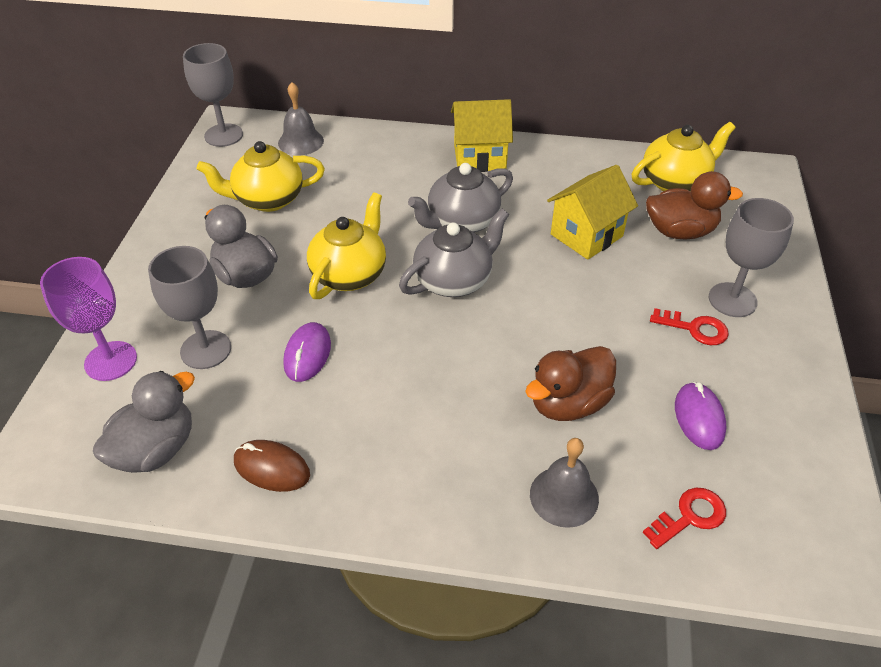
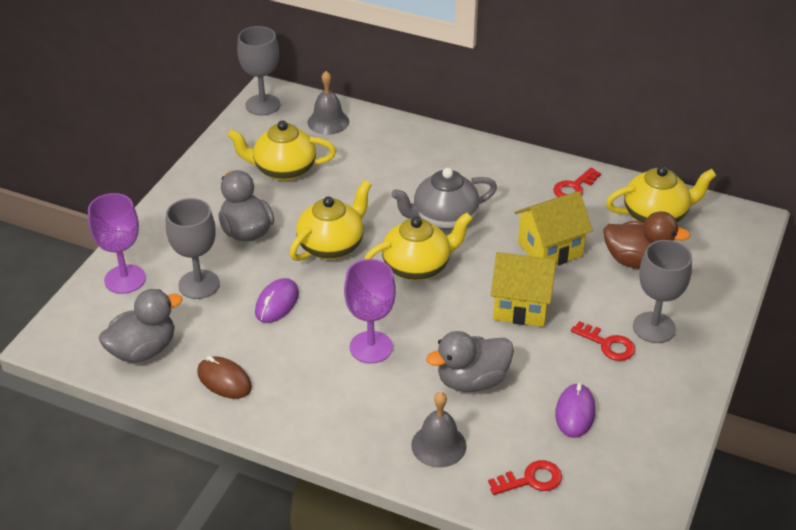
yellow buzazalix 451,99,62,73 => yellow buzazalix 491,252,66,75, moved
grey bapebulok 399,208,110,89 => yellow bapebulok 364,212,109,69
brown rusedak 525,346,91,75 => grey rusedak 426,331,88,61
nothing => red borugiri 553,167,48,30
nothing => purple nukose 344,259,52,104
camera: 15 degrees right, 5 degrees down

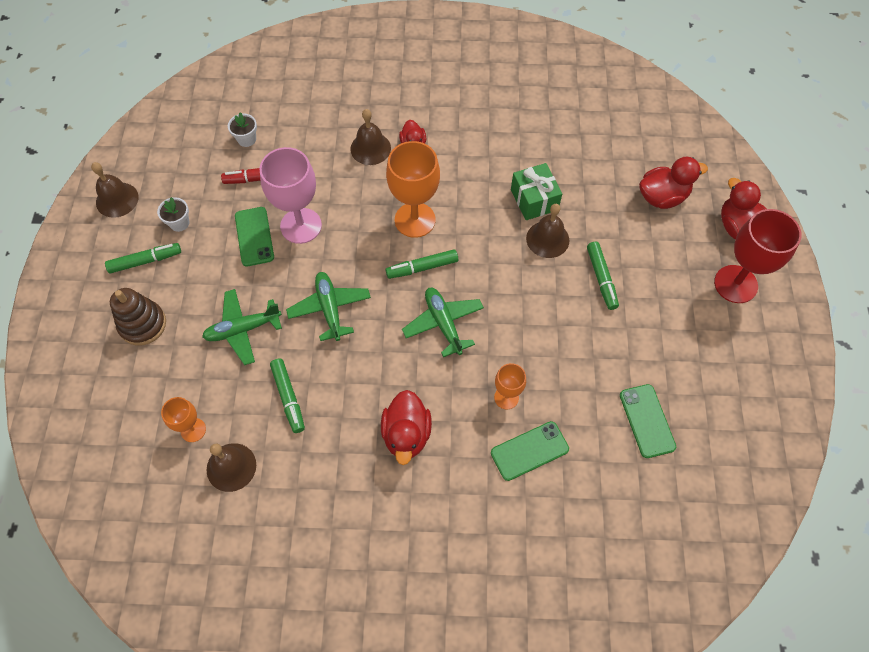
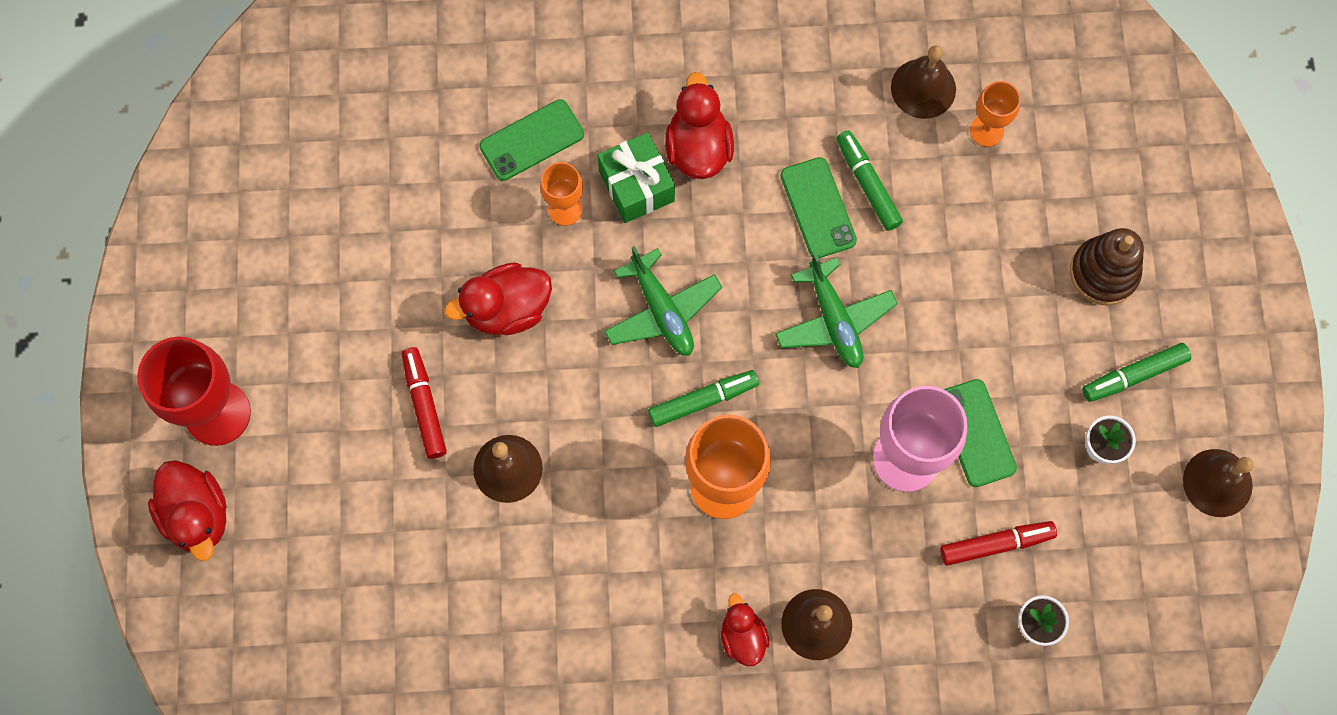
red rusedak 639,157,69,52 => red rusedak 445,262,107,73, moved
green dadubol 511,163,51,57 => green dadubol 597,132,78,91, moved
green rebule 587,242,32,68 => red rebule 402,347,45,112
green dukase 202,289,80,76 => nothing
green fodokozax 620,384,56,74 => green fodokozax 780,157,77,101, moved
camera: 175 degrees right, 10 degrees up

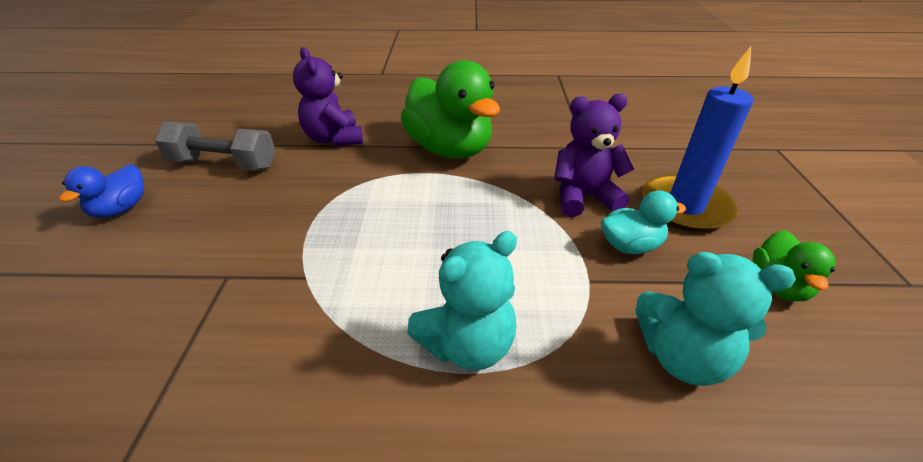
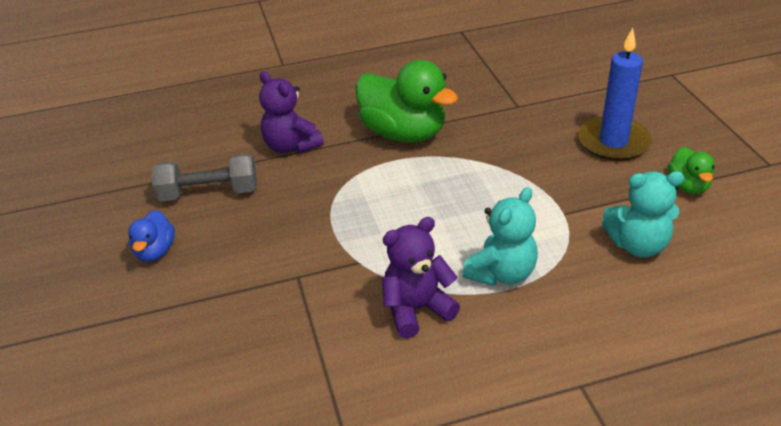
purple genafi 554,93,80,124 => purple genafi 382,217,78,121, moved
turquoise rusedak 601,191,85,63 => nothing
camera: 15 degrees left, 0 degrees up

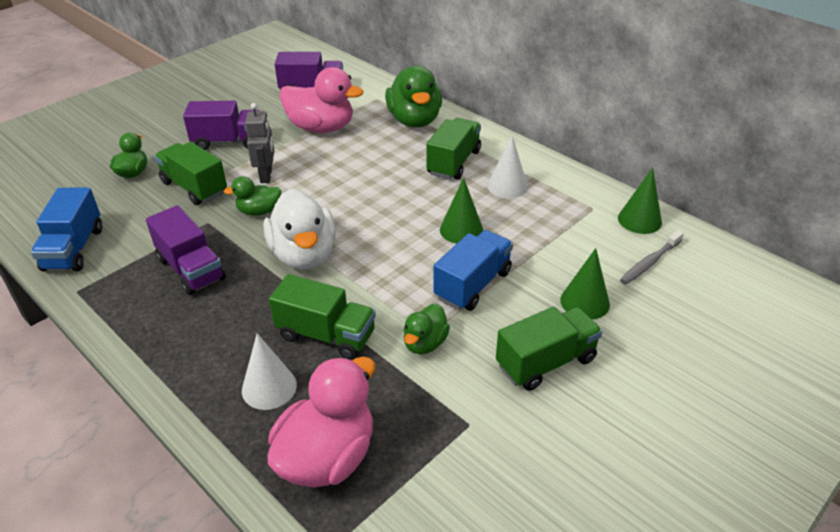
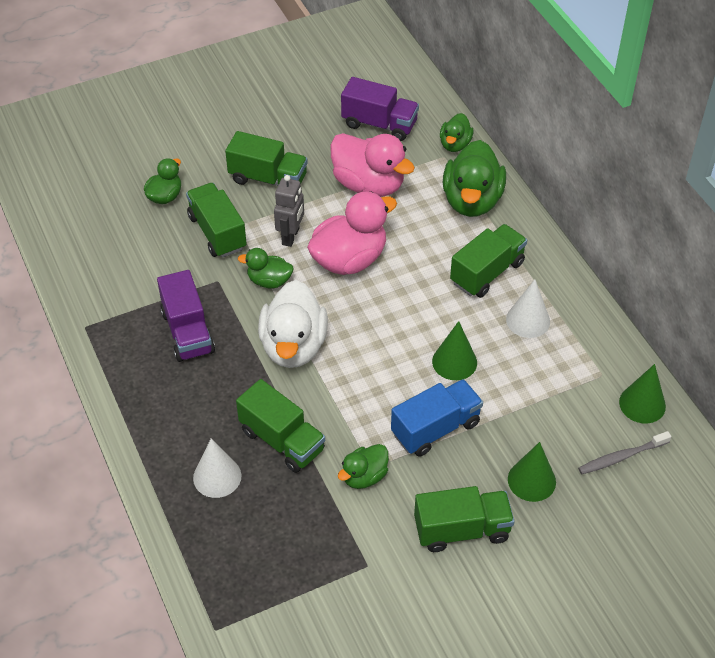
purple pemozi 183,101,76,49 => green pemozi 225,131,83,55
blue pemozi 31,188,71,83 => nothing
pink rusedak 267,357,108,130 => pink rusedak 307,192,90,83, moved
nothing => green rusedak 440,113,34,39
camera: 20 degrees right, 10 degrees up

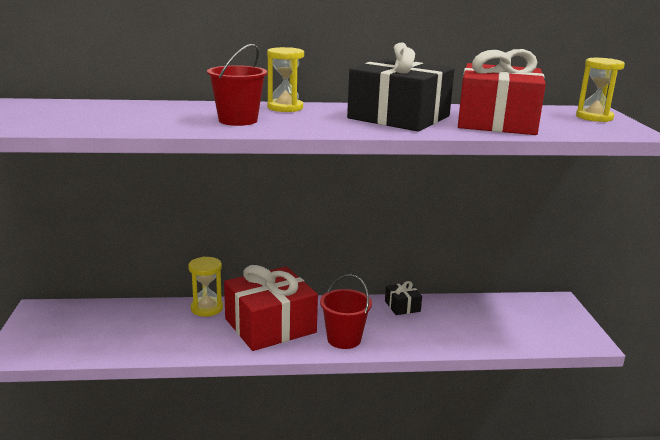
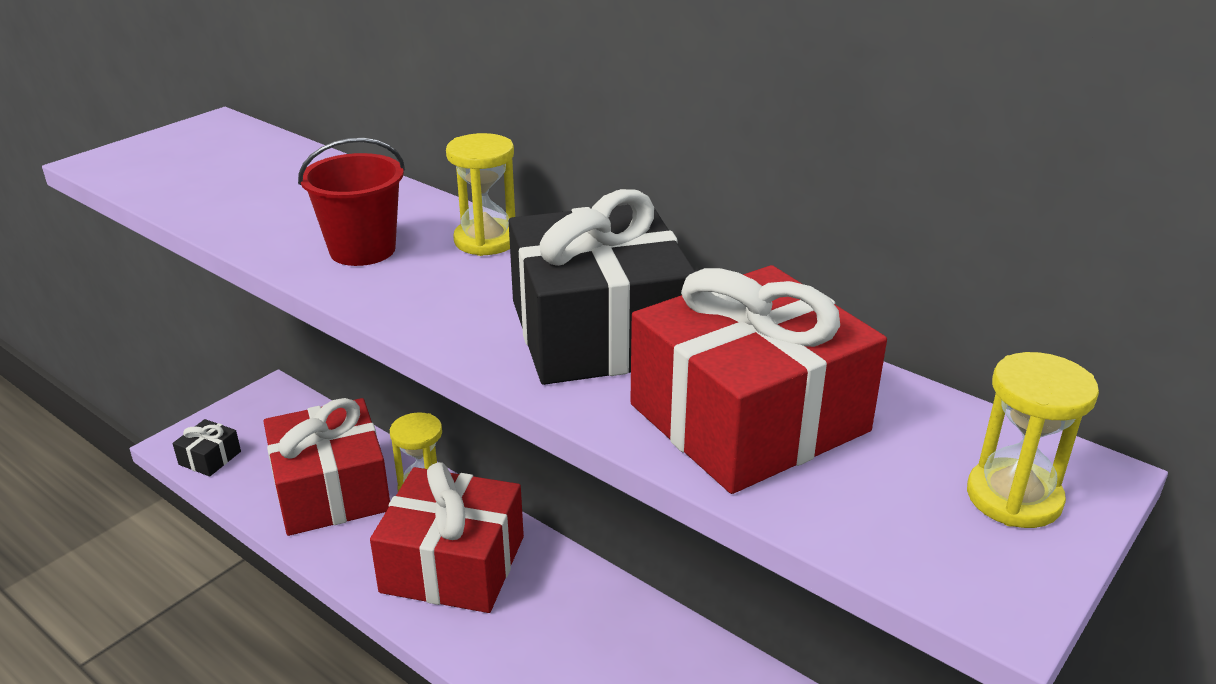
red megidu 320,274,52,75 => nothing
black dadubol 385,281,37,34 => black dadubol 173,419,68,58, moved
nothing => red dadubol 263,398,127,138
camera: 45 degrees right, 10 degrees up

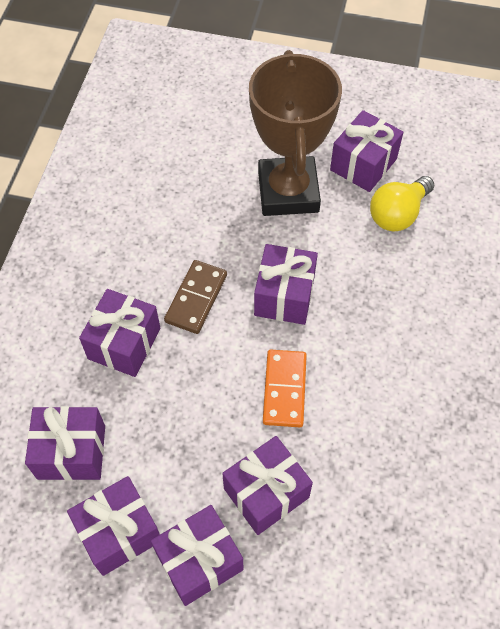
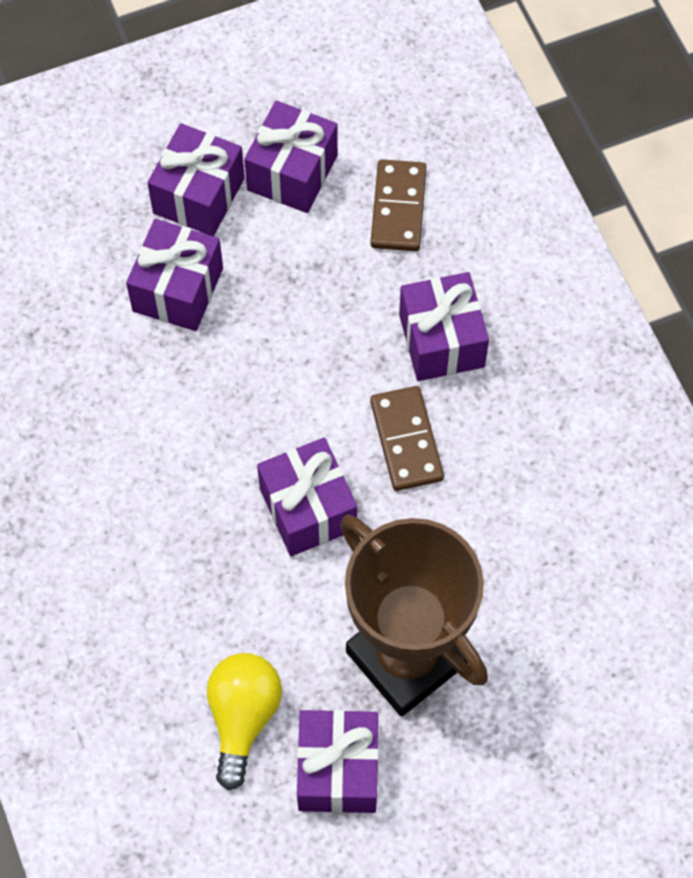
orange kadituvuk 263,350,44,77 => nothing
purple dadubol 25,406,80,74 => brown kadituvuk 371,159,55,92
camera: 145 degrees right, 5 degrees up

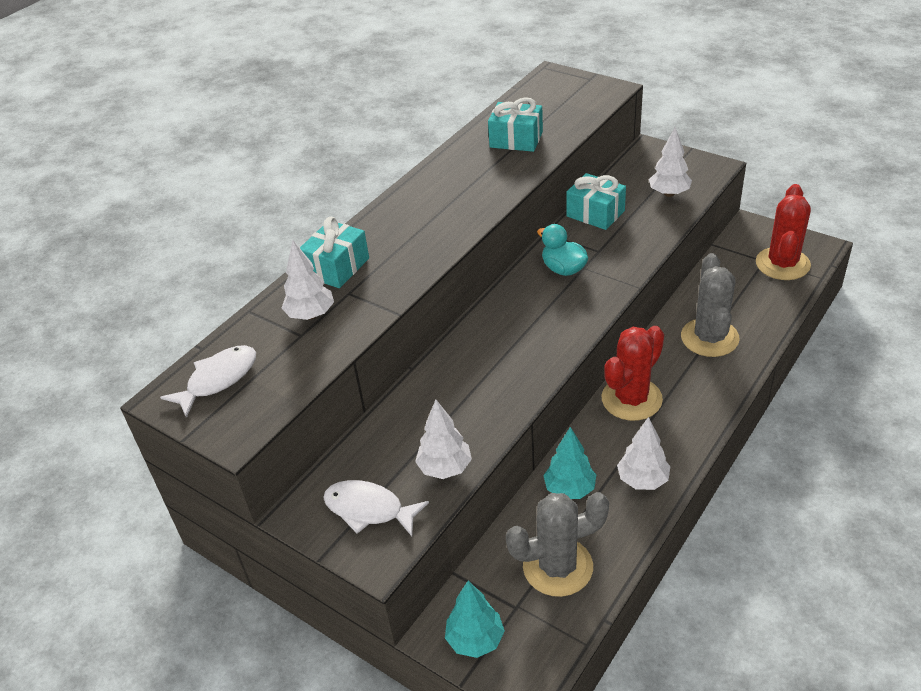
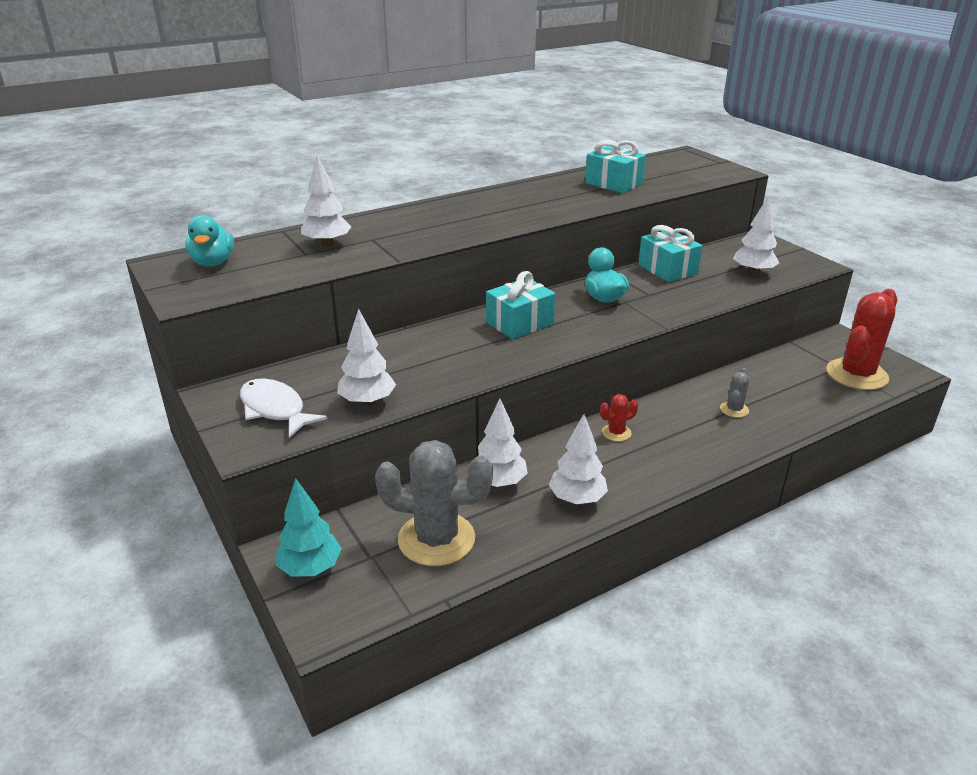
turquoise dadubol 300,217,69,71 => turquoise dadubol 486,271,69,68, moved
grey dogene 681,253,59,104 => grey dogene 720,368,29,50, x0.45
red dogene 601,326,63,95 => red dogene 600,394,38,47, x0.45
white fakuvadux 160,345,96,73 => turquoise rusedak 185,215,49,52
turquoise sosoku 543,427,53,72 => white sosoku 478,398,49,89
camera: 20 degrees right, 10 degrees down

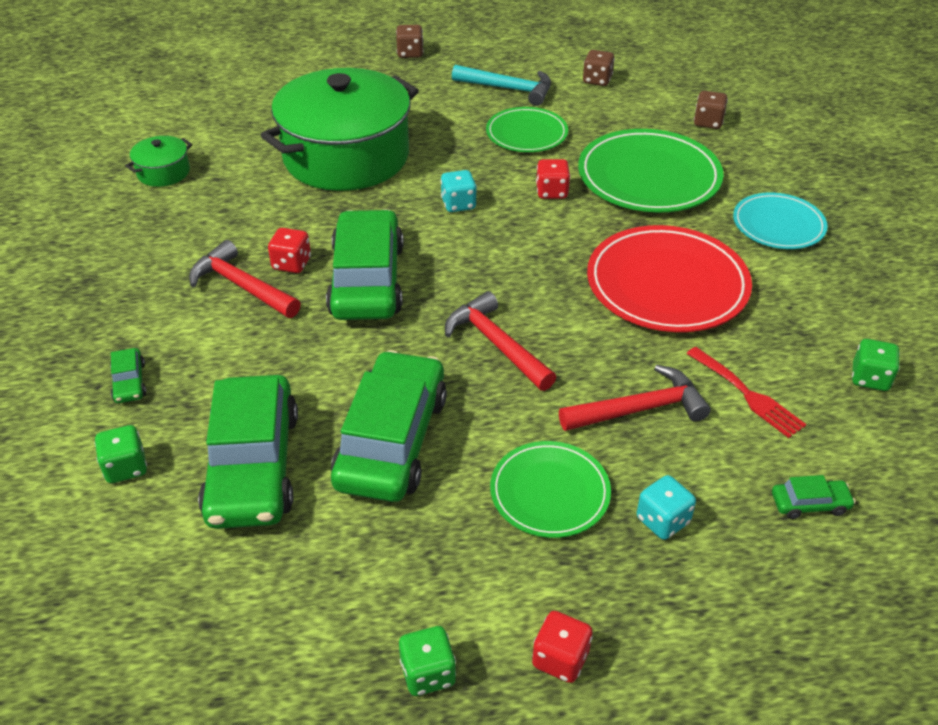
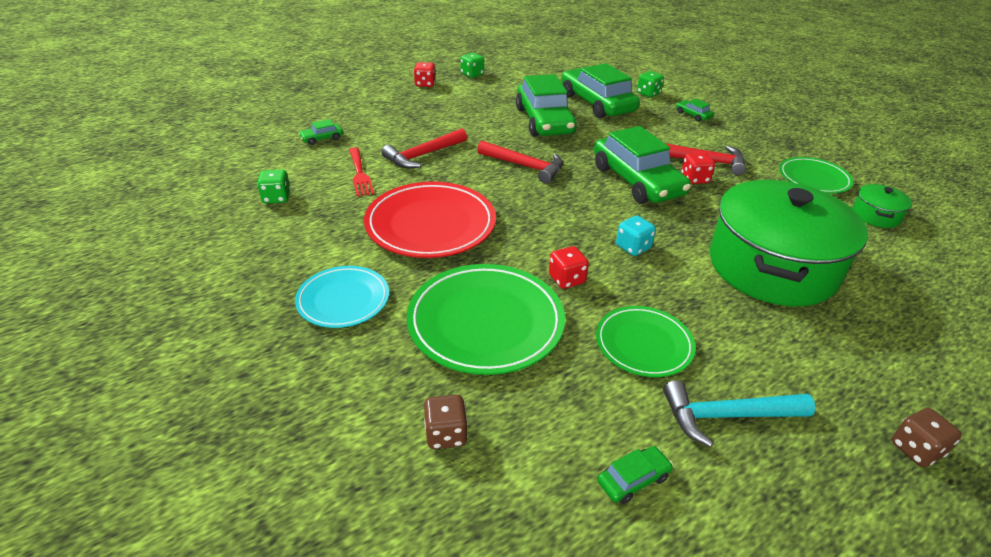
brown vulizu 583,50,32,36 => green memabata 597,446,76,58
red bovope 686,347,120,91 => red bovope 349,147,25,49, 135 degrees counterclockwise
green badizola 490,441,121,97 => green badizola 779,157,74,37, moved
turquoise vulizu 637,475,59,65 => nothing
camera: 155 degrees right, 5 degrees down

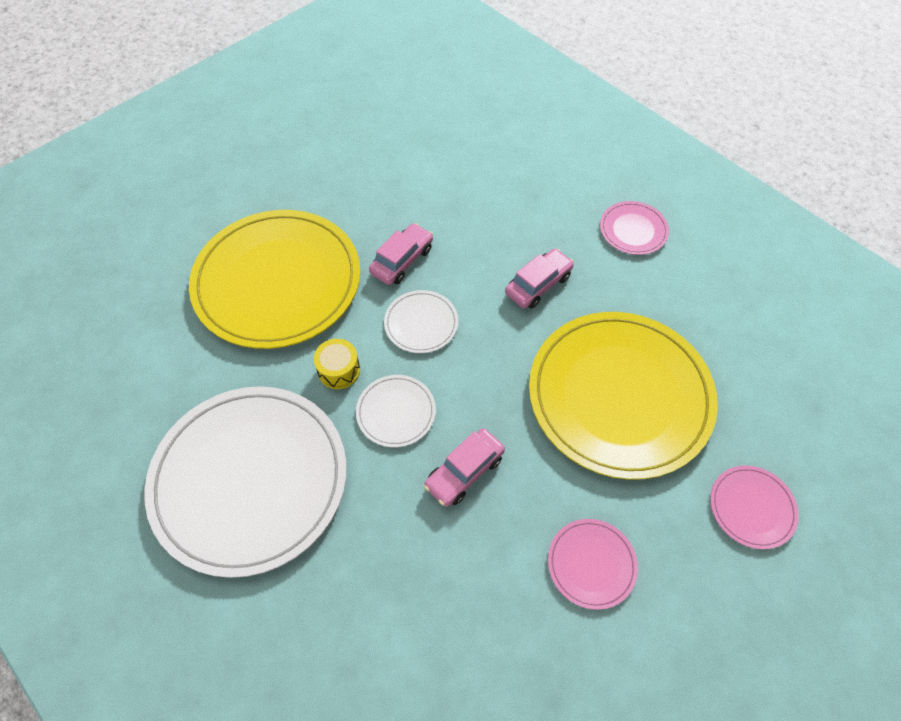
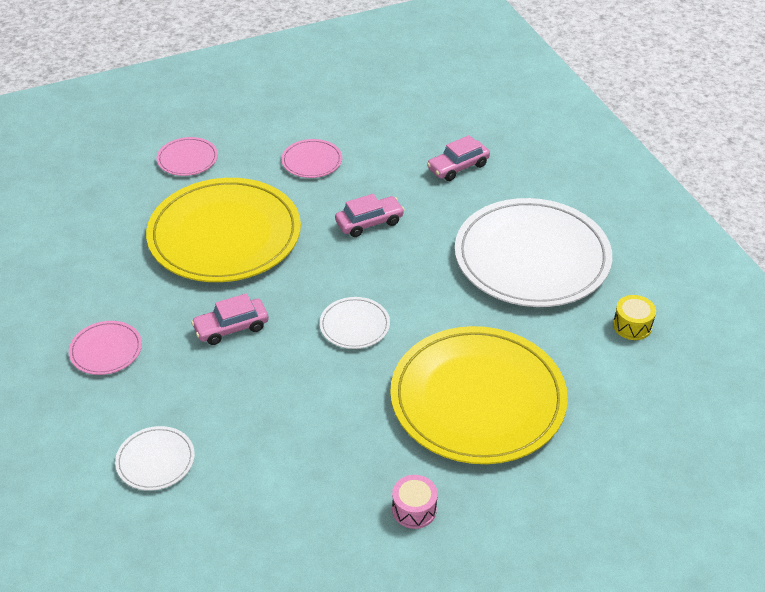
pink memabata 369,223,64,62 => pink memabata 427,135,63,46, moved
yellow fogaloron 314,339,46,50 => yellow fogaloron 613,295,43,45, moved
white badizola 356,375,80,72 => white badizola 115,426,80,65, moved
nothing => pink fogaloron 392,475,46,54
camera: 160 degrees left, 15 degrees down

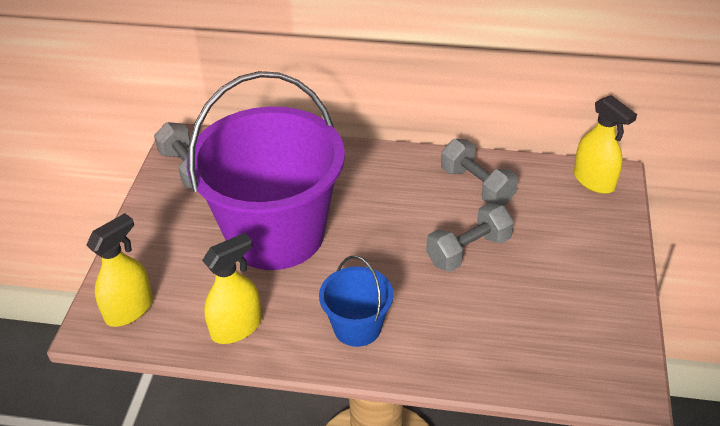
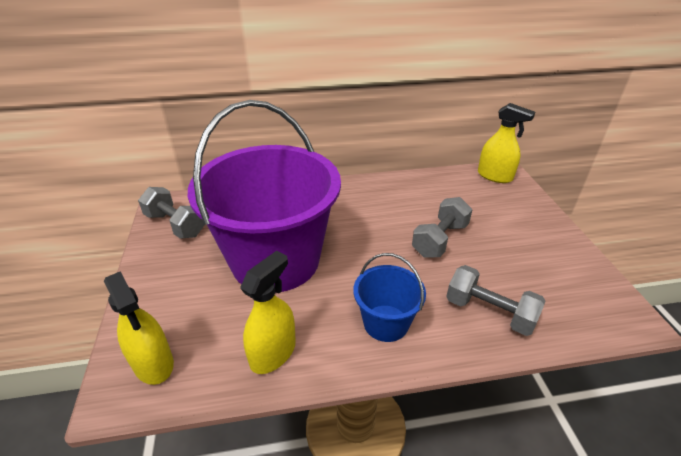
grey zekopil 441,139,77,66 => grey zekopil 446,265,99,71, moved
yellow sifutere 86,213,67,114 => yellow sifutere 104,271,70,114, 120 degrees clockwise
camera: 20 degrees left, 5 degrees down

